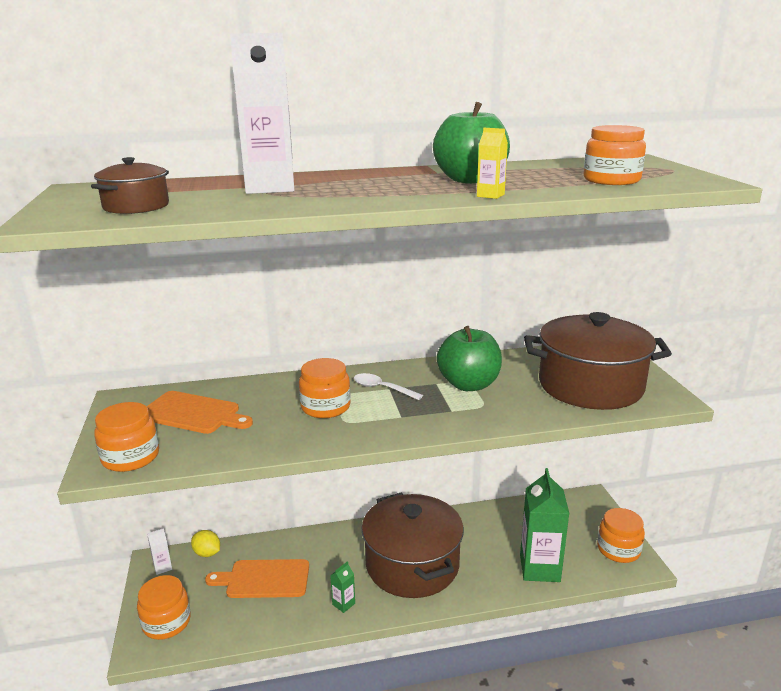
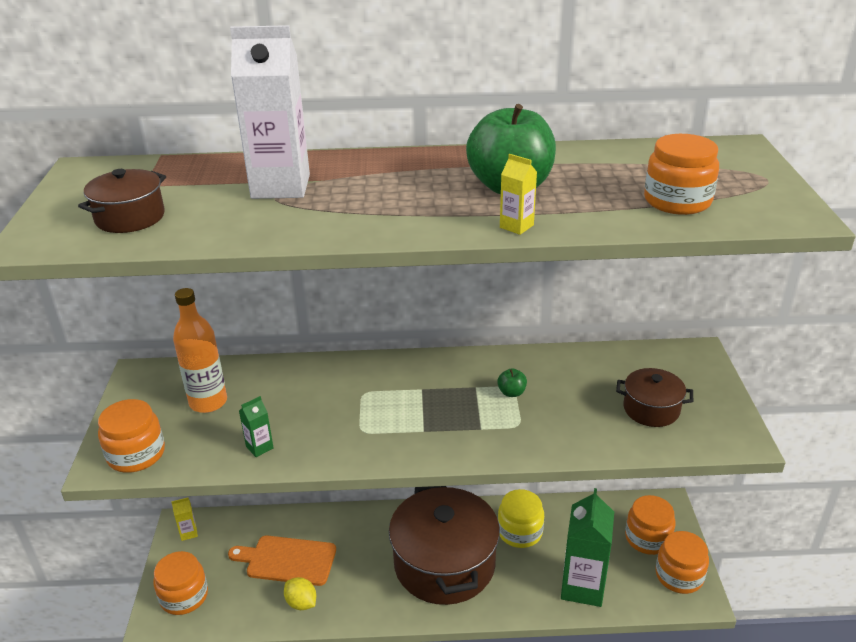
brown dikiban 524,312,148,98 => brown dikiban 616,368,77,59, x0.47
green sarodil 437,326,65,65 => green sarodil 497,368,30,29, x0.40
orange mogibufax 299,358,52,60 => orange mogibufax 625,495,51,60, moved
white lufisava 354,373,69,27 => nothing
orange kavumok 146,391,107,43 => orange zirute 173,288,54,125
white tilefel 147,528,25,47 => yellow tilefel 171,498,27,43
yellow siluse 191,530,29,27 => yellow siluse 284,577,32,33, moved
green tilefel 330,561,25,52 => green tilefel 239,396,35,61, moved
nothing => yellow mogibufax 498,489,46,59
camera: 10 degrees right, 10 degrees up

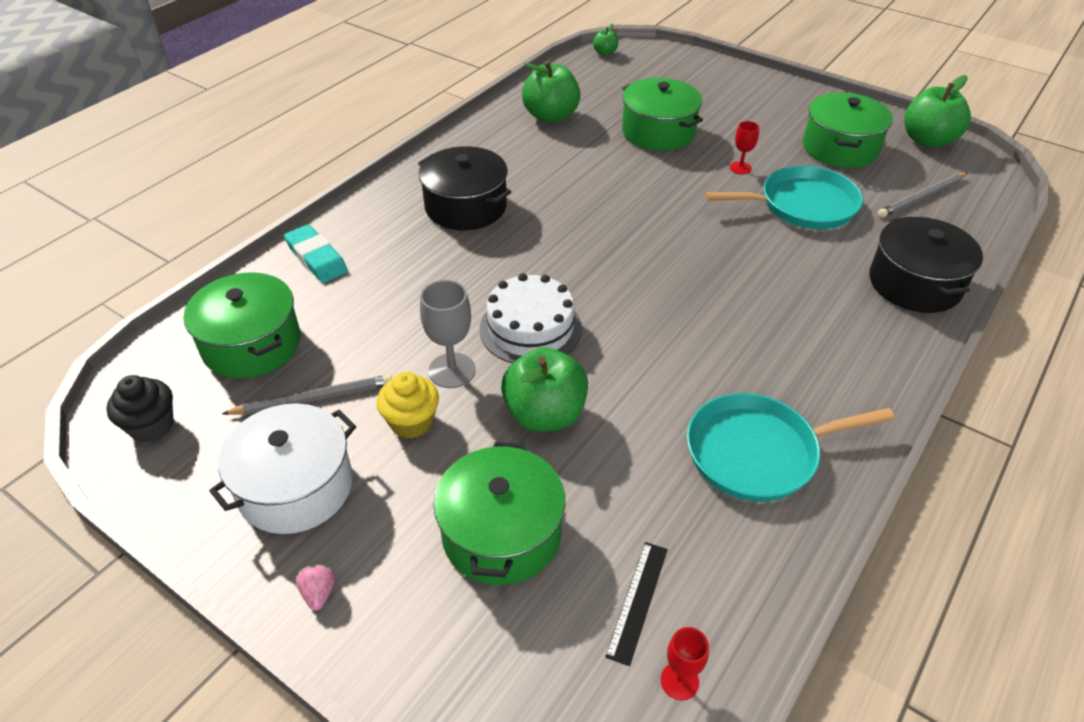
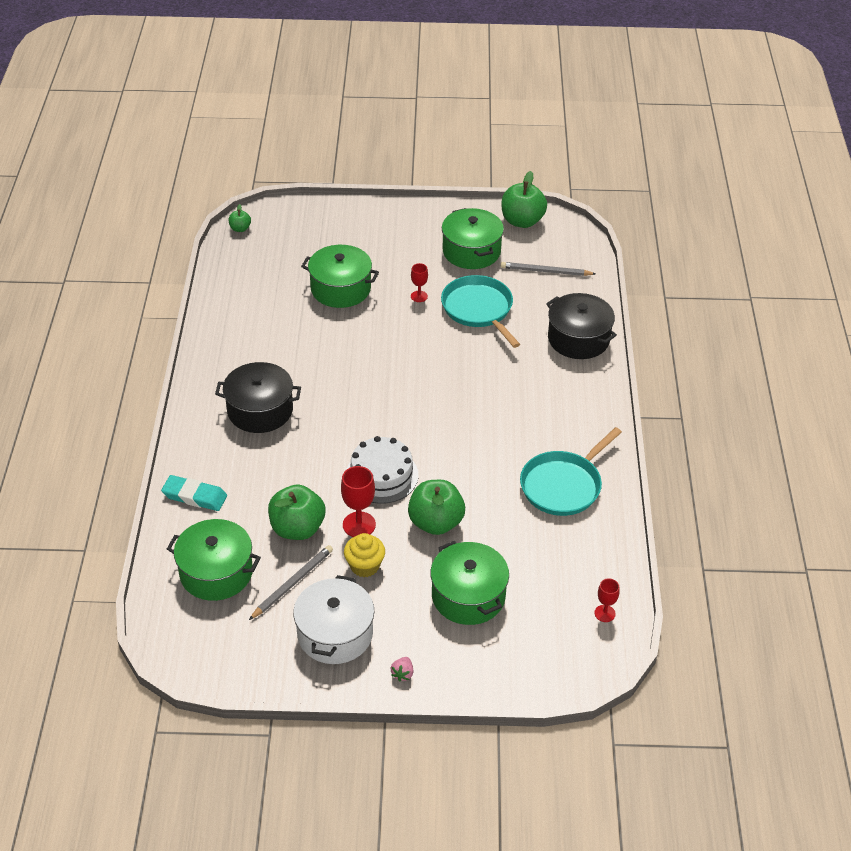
green sarodil 522,61,59,62 => green sarodil 268,484,57,56, moved
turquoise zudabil 705,166,158,63 => turquoise zudabil 441,275,79,73, 75 degrees counterclockwise
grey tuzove 878,173,90,45 => grey tuzove 501,262,95,14, 75 degrees clockwise
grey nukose 420,280,56,108 => red nukose 341,466,35,71
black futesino 106,375,68,67 => nothing
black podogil 605,542,63,124 => nothing
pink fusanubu 296,565,39,46 => pink fusanubu 391,657,22,25, 120 degrees counterclockwise
camera: 35 degrees left, 0 degrees up

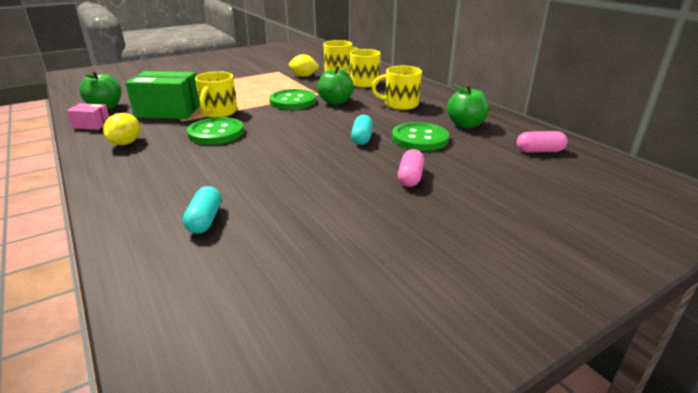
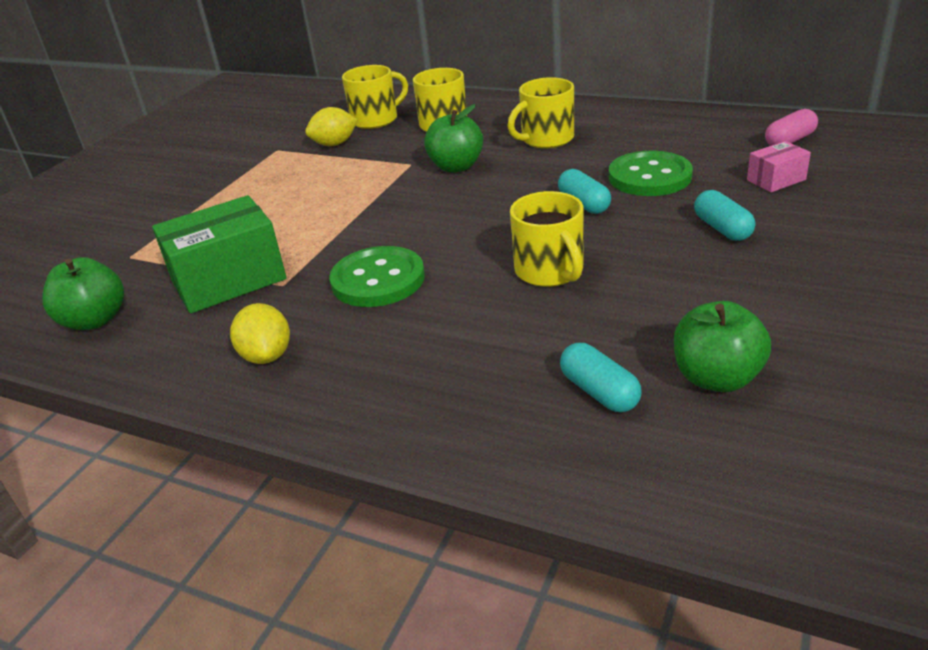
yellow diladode 195,71,42,47 => yellow diladode 510,191,74,96, moved
green sarodil 447,84,42,44 => green sarodil 674,301,97,91, moved
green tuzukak 269,89,47,21 => nothing
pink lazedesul 66,103,43,27 => pink lazedesul 747,141,64,51, moved
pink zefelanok 398,149,26,38 => turquoise zefelanok 694,190,61,51
camera: 30 degrees left, 5 degrees up

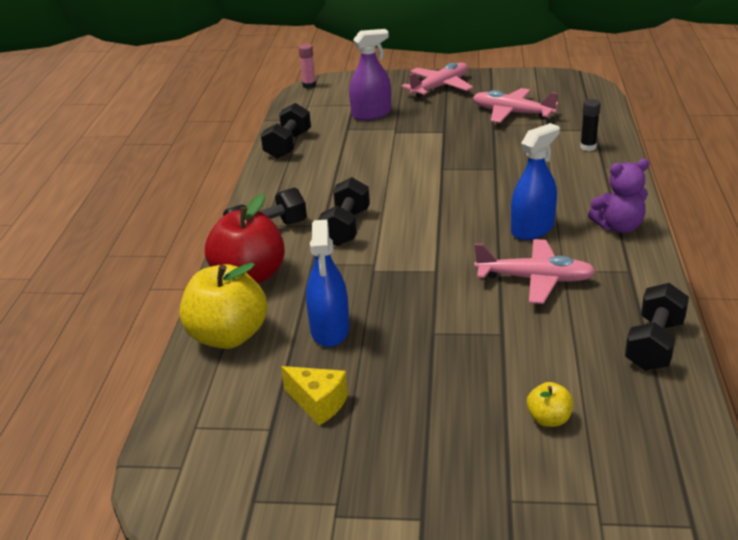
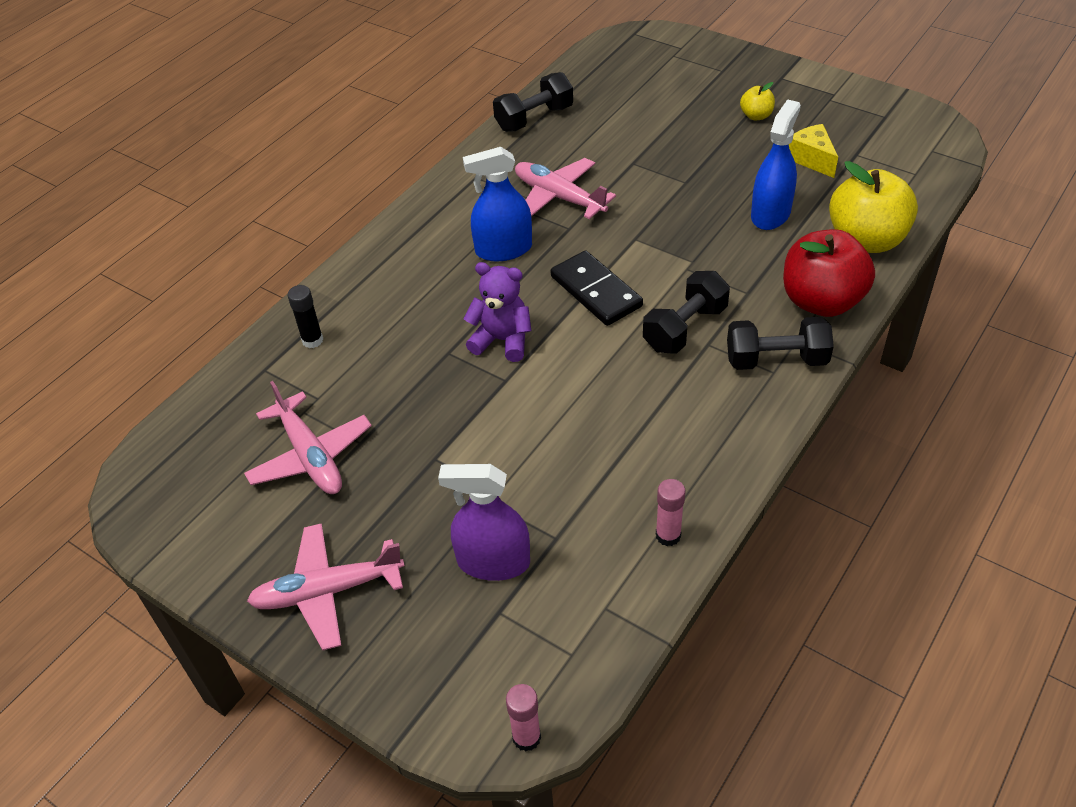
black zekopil 261,103,50,56 => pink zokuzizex 656,479,29,67
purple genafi 588,159,62,74 => purple genafi 464,262,67,100, moved
yellow sarodil 527,382,46,45 => yellow sarodil 740,82,35,38, moved
nothing => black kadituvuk 551,251,92,75
camera: 150 degrees left, 15 degrees up

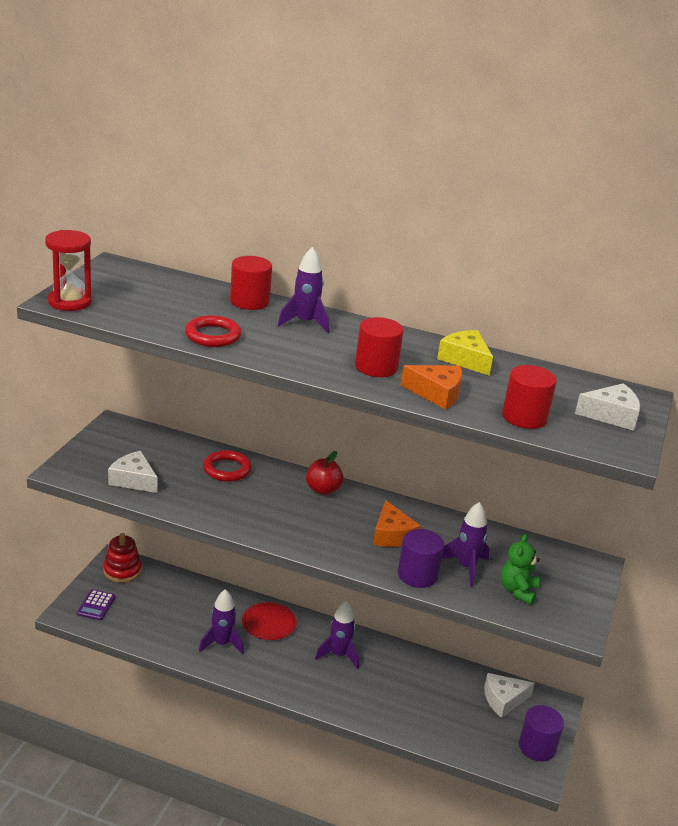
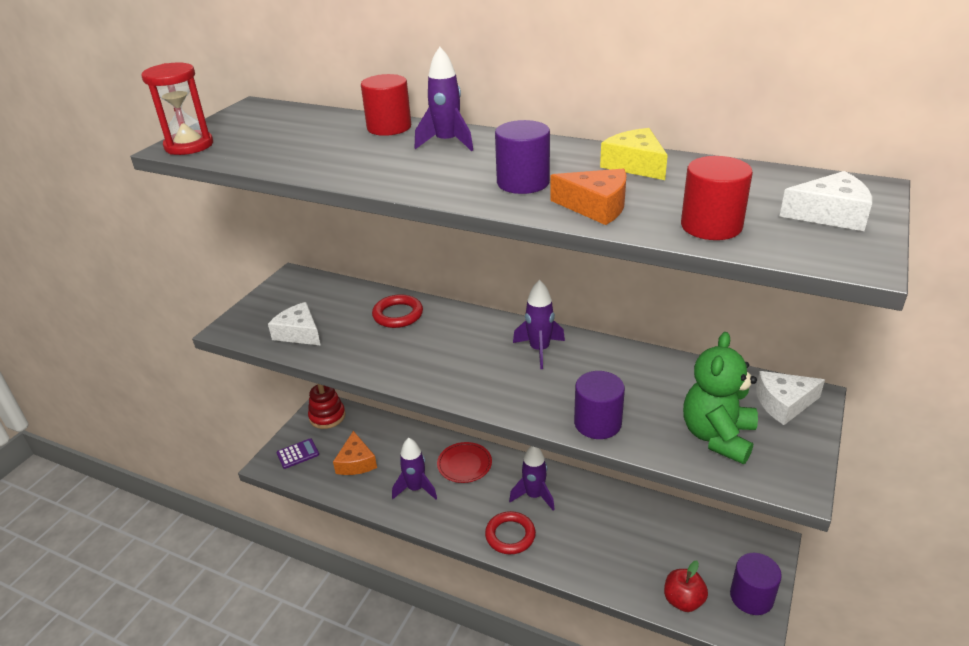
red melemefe 185,315,56,32 => red melemefe 485,511,51,43, moved
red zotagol 355,317,49,60 => purple zotagol 495,120,55,74
red sarodil 306,451,38,44 => red sarodil 664,561,44,51, moved
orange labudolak 373,500,48,47 => orange labudolak 333,431,44,44, moved
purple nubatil 442,502,48,85 => purple nubatil 513,280,52,89, moved
green genafi 501,534,39,71 => green genafi 683,332,75,132, x1.55
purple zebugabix 77,590,38,30 => purple zebugabix 277,438,42,31, 135 degrees counterclockwise
white labudolak 484,673,51,45 => white labudolak 756,371,69,54, moved
camera: 10 degrees right, 5 degrees up

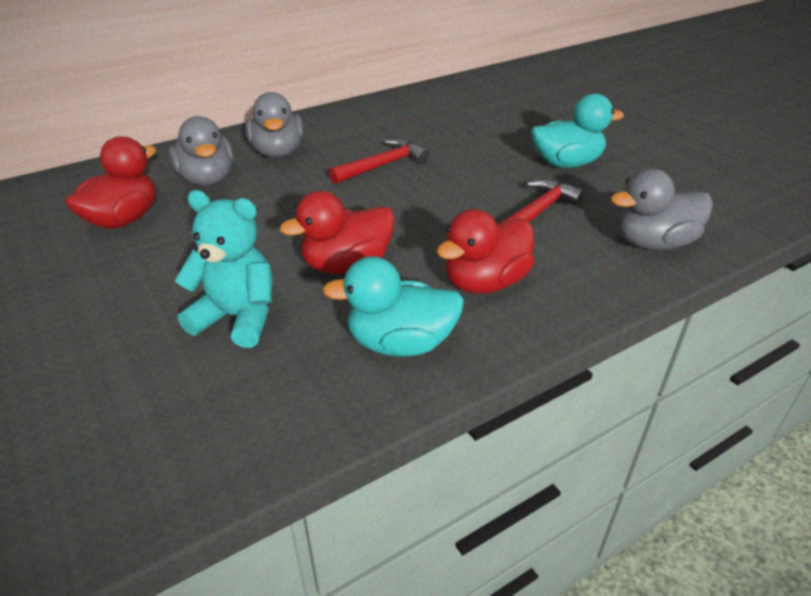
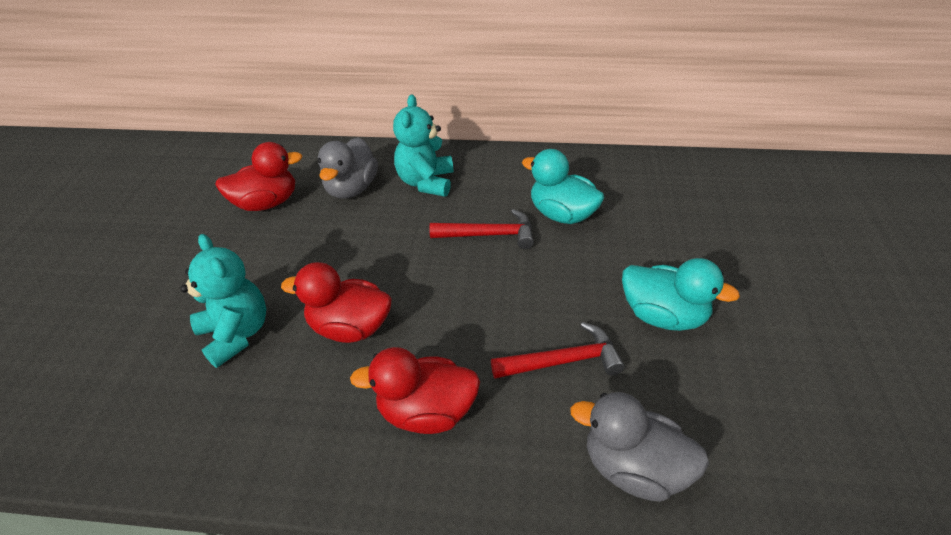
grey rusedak 245,92,59,66 => turquoise genafi 393,95,60,102
turquoise rusedak 322,256,142,101 => turquoise rusedak 522,149,82,75, moved
camera: 40 degrees right, 5 degrees up

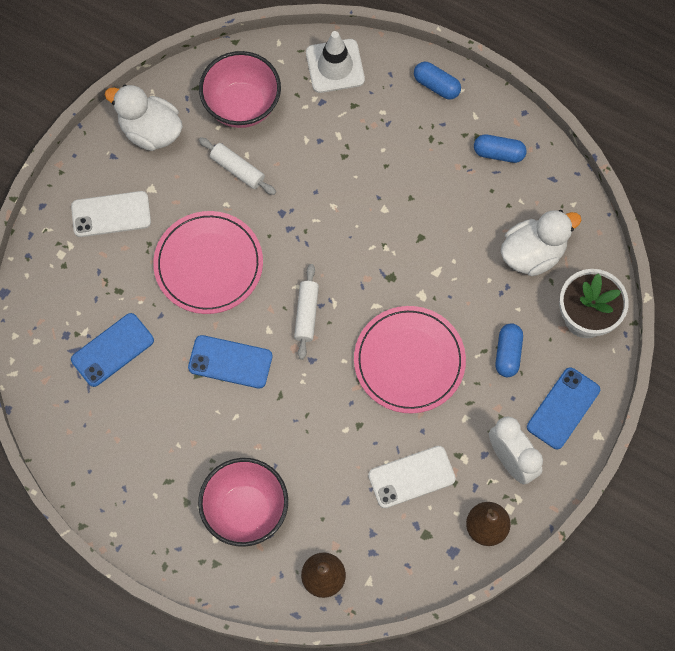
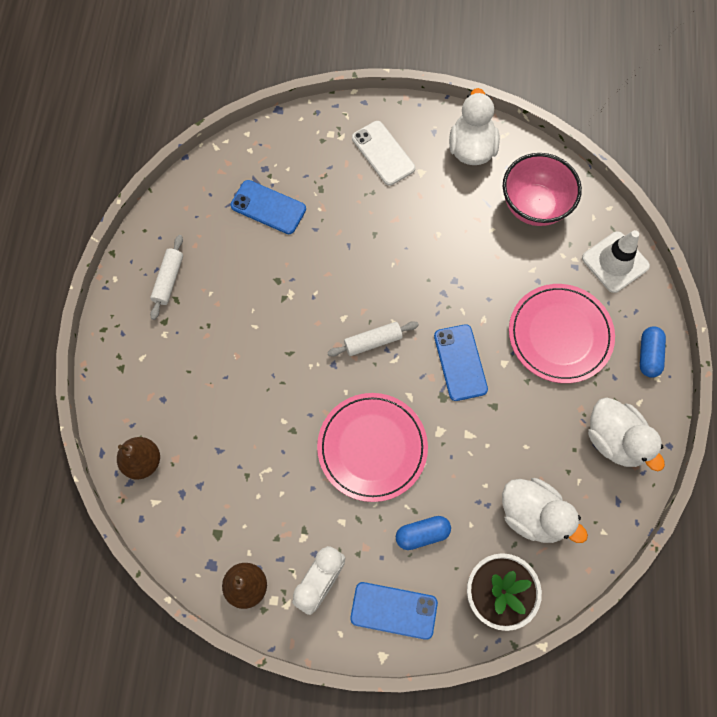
blue zefelanok 474,134,53,29 => white rusedak 588,397,77,74
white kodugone 199,137,77,58 => white kodugone 150,235,33,85, moved
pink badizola 153,211,110,103 => pink badizola 509,284,106,99, moved
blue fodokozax 188,335,84,53 => blue fodokozax 434,324,54,77, moved
white fodokozax 368,446,88,62 => nothing
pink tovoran 198,458,90,89 => nothing
camera: 65 degrees right, 0 degrees up

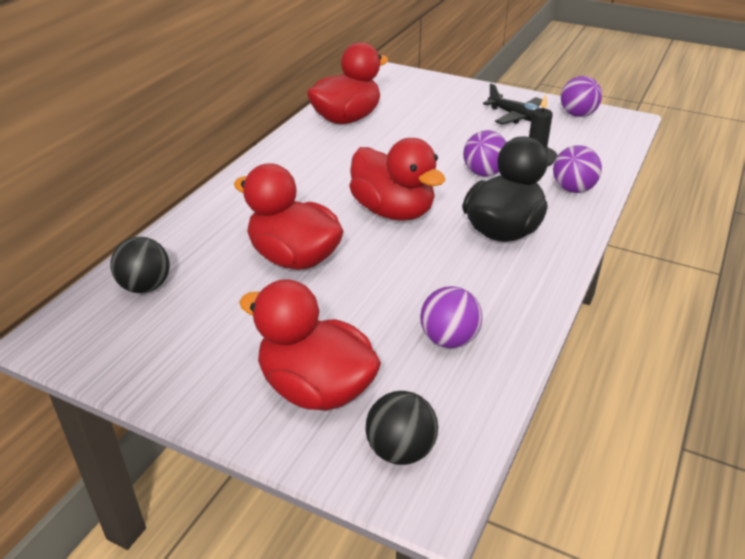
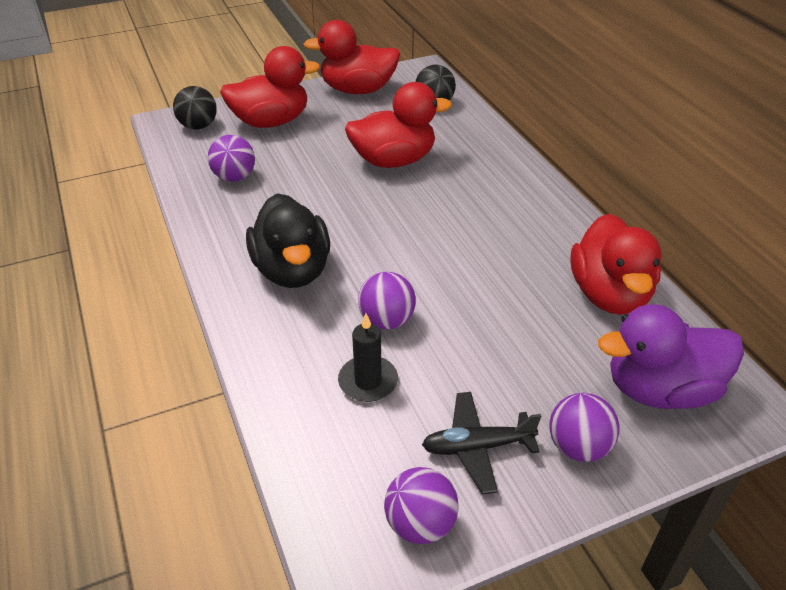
red rusedak 349,138,96,83 => red rusedak 304,20,96,74, moved
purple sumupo 553,145,49,48 => purple sumupo 550,393,69,69, moved
nothing => purple rusedak 598,304,146,105
camera: 130 degrees right, 5 degrees up

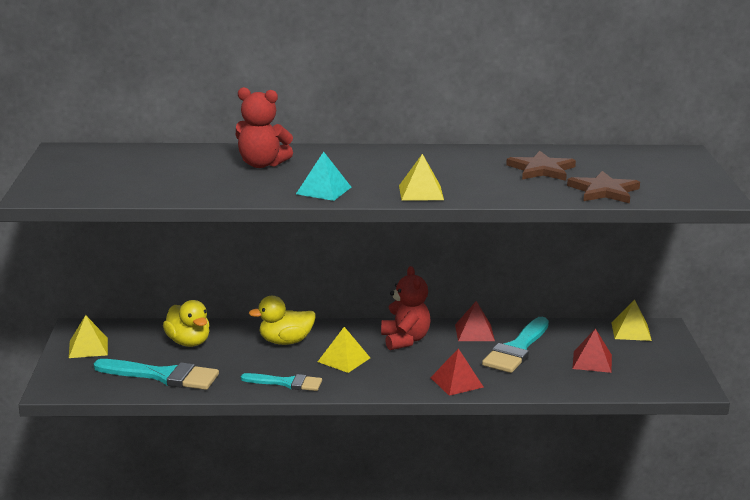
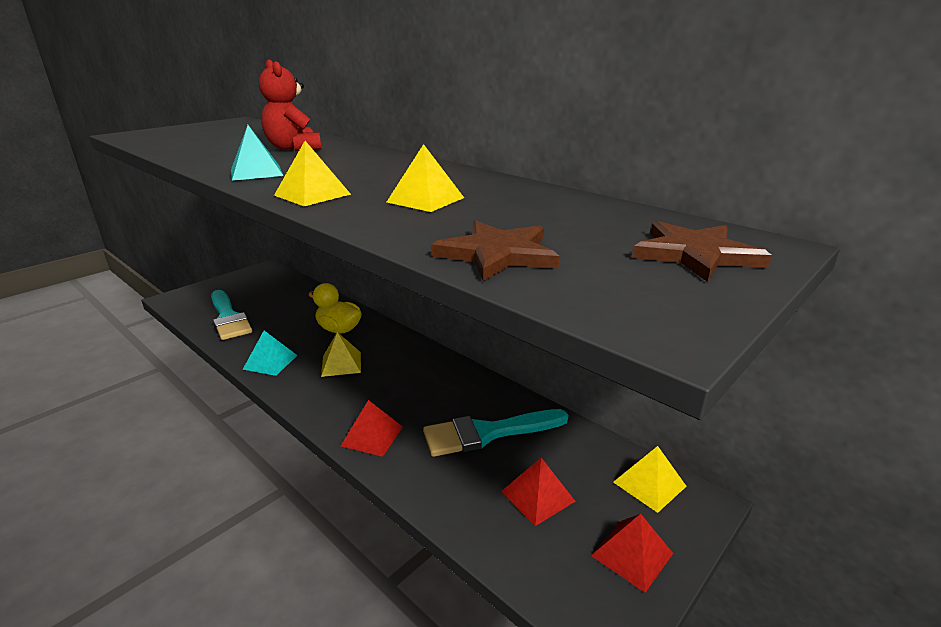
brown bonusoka 506,151,70,30 => brown bonusoka 632,221,140,61, moved
red genafi 381,266,50,84 => nothing
yellow rusedak 163,300,47,47 => nothing
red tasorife 455,301,40,40 => red tasorife 591,514,82,78, moved
yellow tasorife 69,315,39,43 => yellow tasorife 387,144,77,68, moved
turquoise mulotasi 241,373,81,18 => turquoise tasorife 242,331,56,45
camera: 45 degrees right, 5 degrees up

